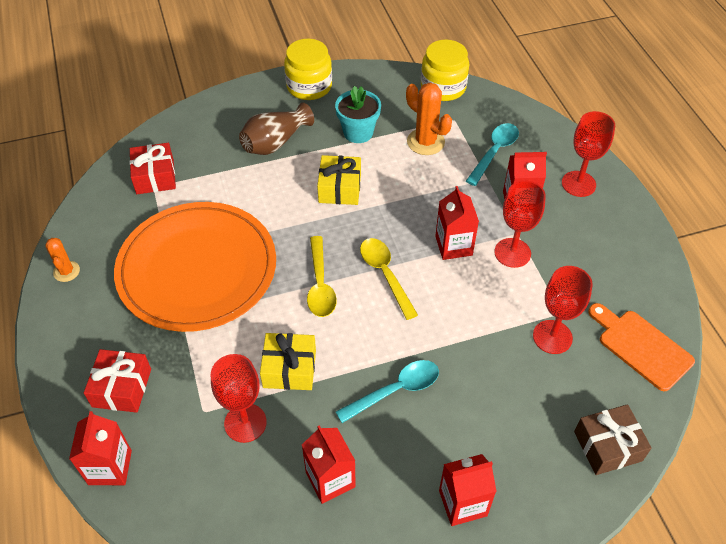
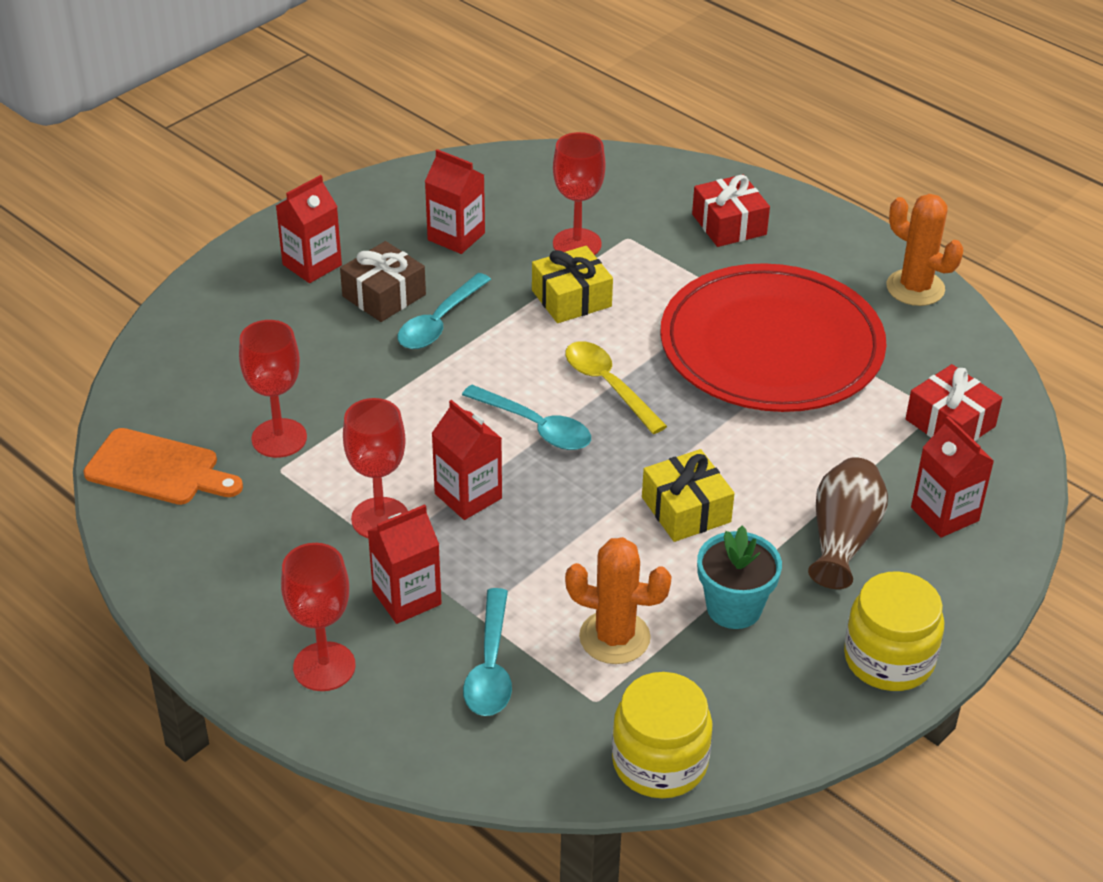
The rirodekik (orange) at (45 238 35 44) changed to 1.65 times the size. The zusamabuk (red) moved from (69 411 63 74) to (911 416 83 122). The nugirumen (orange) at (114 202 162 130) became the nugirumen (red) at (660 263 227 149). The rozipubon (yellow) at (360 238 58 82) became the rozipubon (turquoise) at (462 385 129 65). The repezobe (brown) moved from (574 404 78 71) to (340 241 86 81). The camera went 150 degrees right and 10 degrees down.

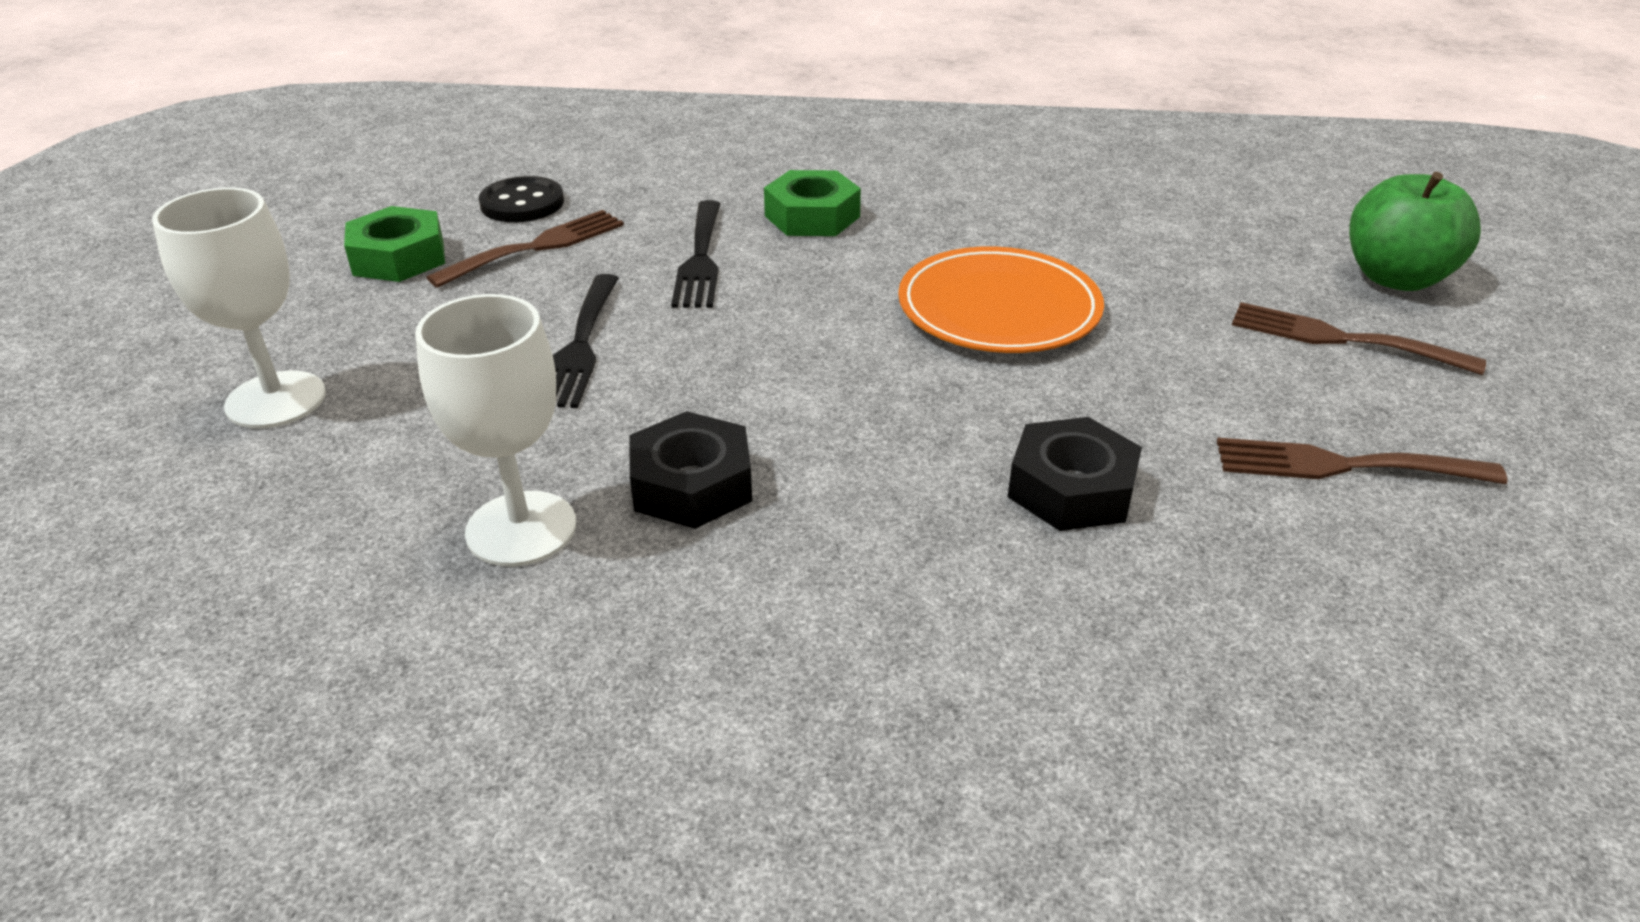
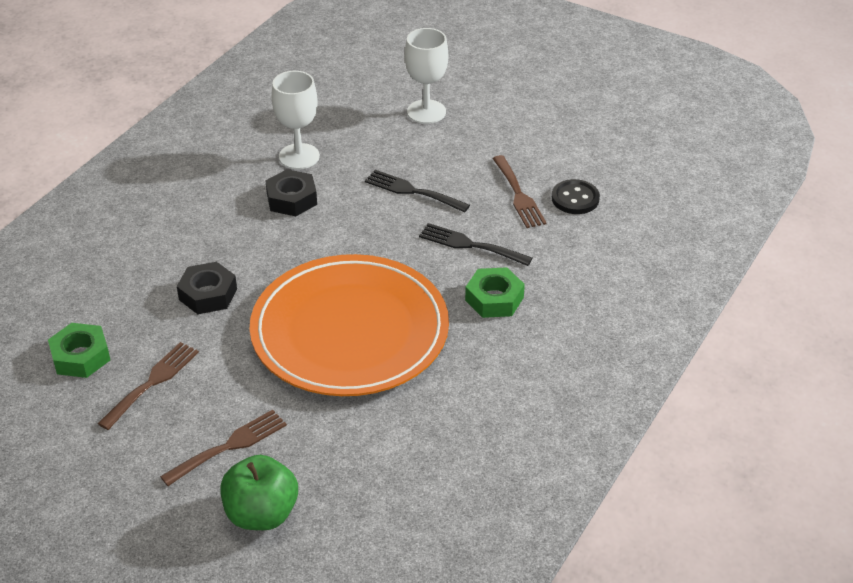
The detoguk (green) moved from (344 206 101 76) to (48 323 62 55). The nugirumen (orange) at (898 246 206 107) changed to 1.76 times the size. The camera went 115 degrees right and 5 degrees up.

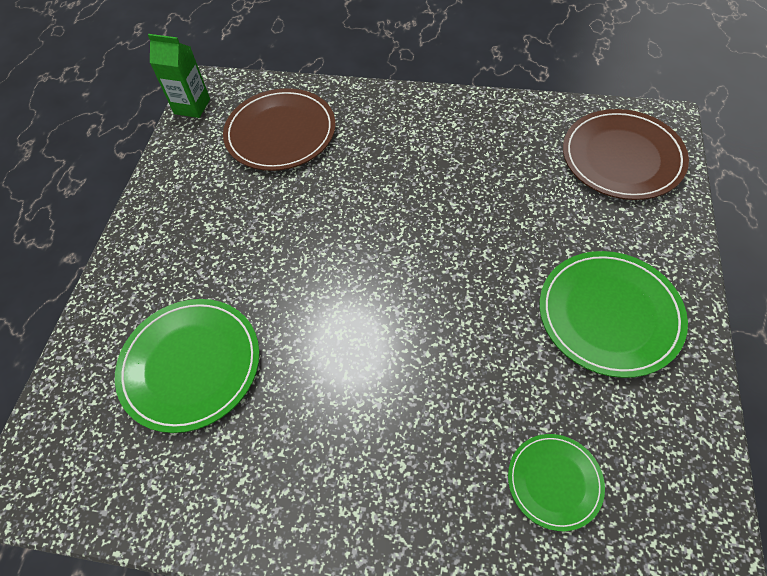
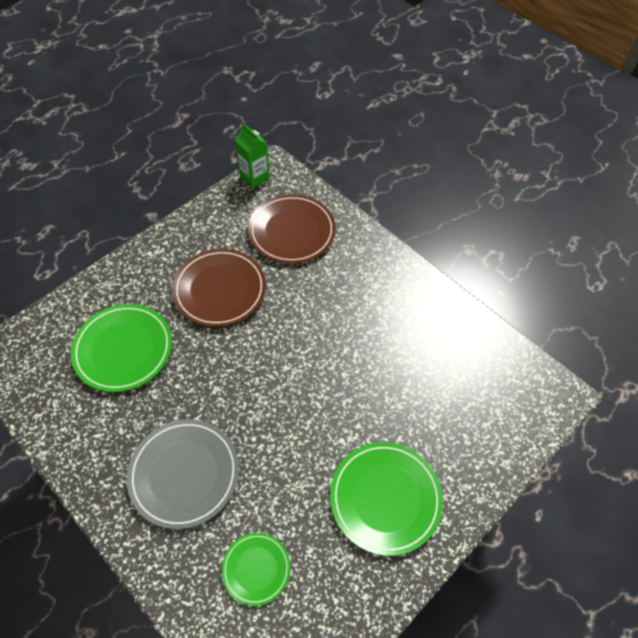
The nugirumen (brown) moved from (563 109 126 91) to (172 249 94 78). The nugirumen (grey) at (127 420 112 109) appeared. The camera went 30 degrees right and 0 degrees up.

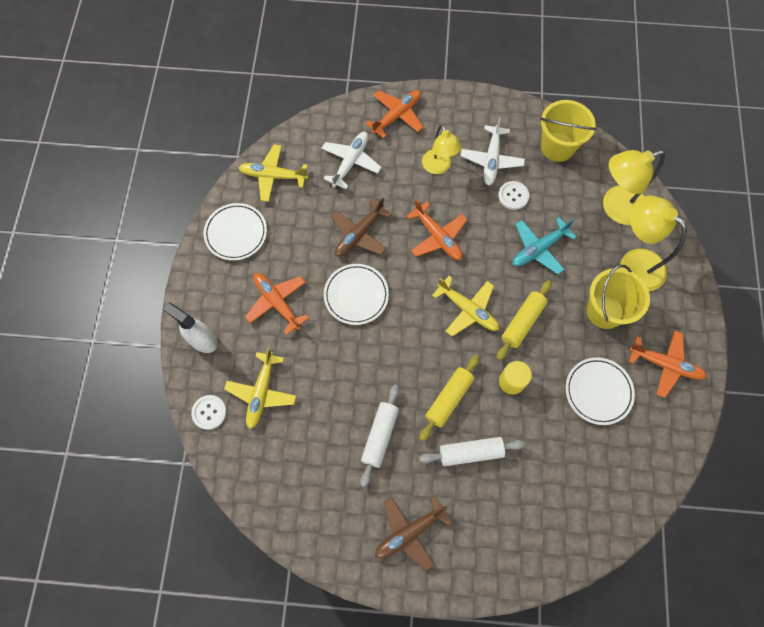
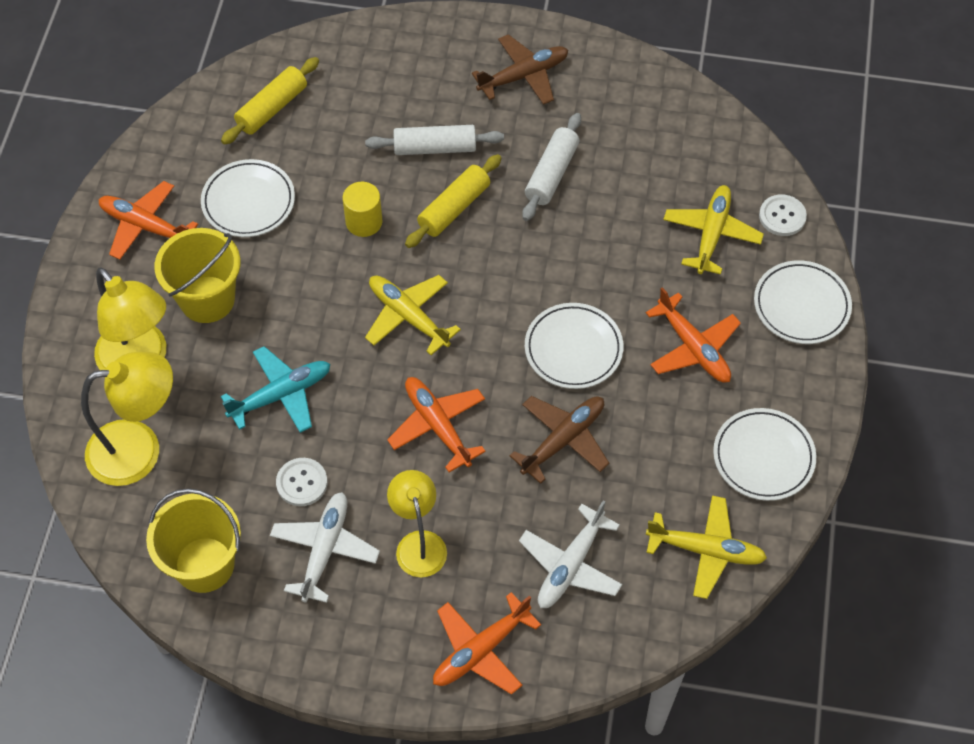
The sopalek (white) at (163 303 55 50) was replaced by the nugirumen (white) at (754 260 98 84). The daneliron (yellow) moved from (497 280 55 80) to (221 57 98 88). The camera went 175 degrees left and 10 degrees down.

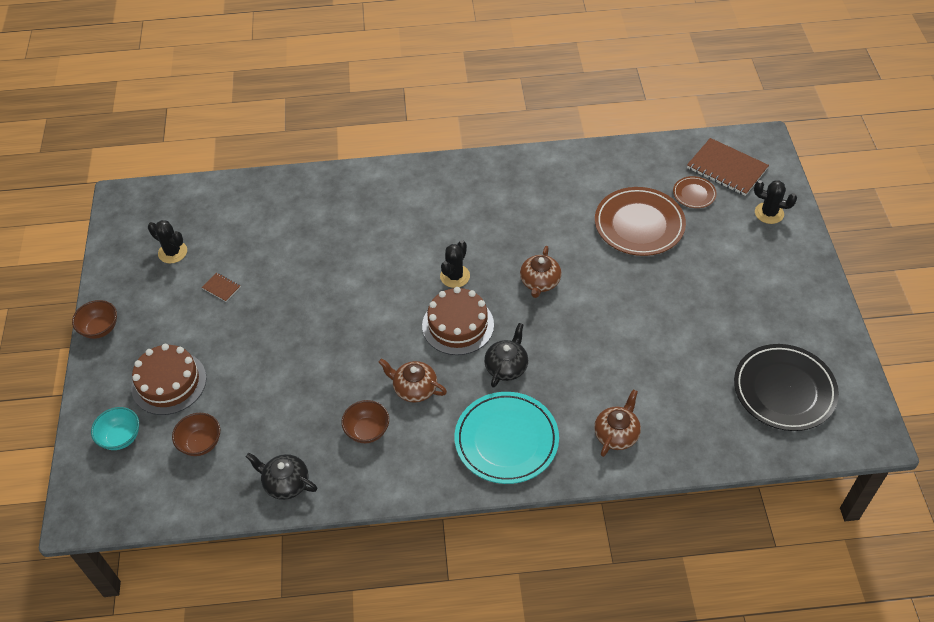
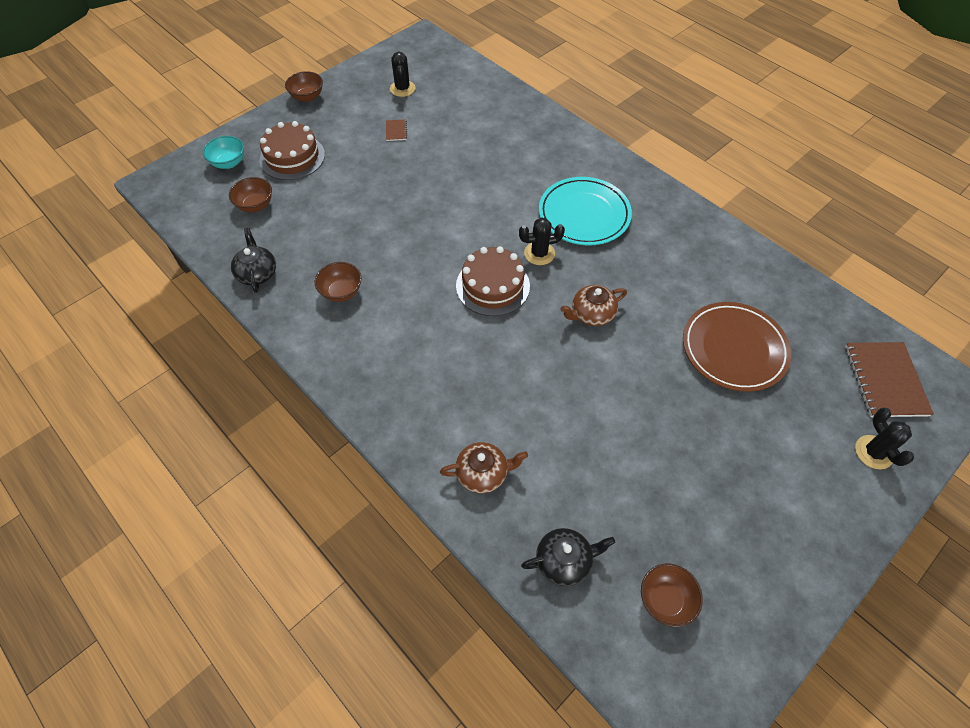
The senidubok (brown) at (378 358 69 44) disappeared. The nugirumen (turquoise) moved from (455 392 104 92) to (539 177 93 69). The senidubok (black) moved from (484 323 44 65) to (521 528 94 58). The nugirumen (brown) at (673 176 44 32) disappeared. The nugirumen (black) at (734 344 105 87) was replaced by the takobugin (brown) at (641 564 62 63). The camera went 50 degrees right and 5 degrees up.

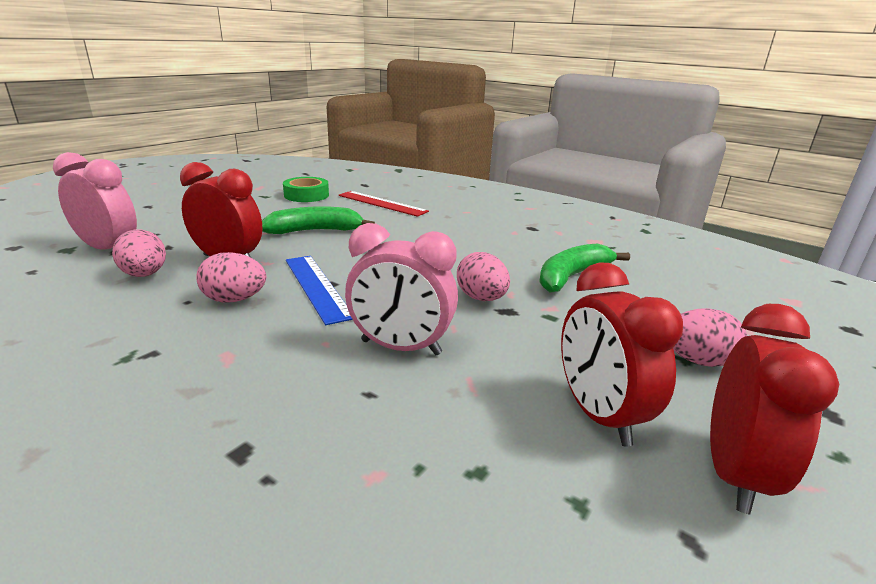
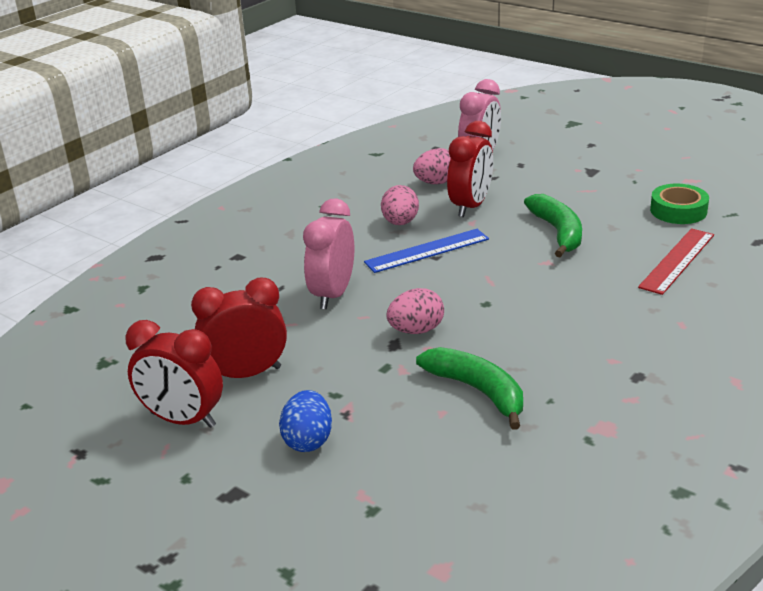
The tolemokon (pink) at (673 308 74 59) became the tolemokon (blue) at (279 390 53 62). The camera went 95 degrees right and 5 degrees up.

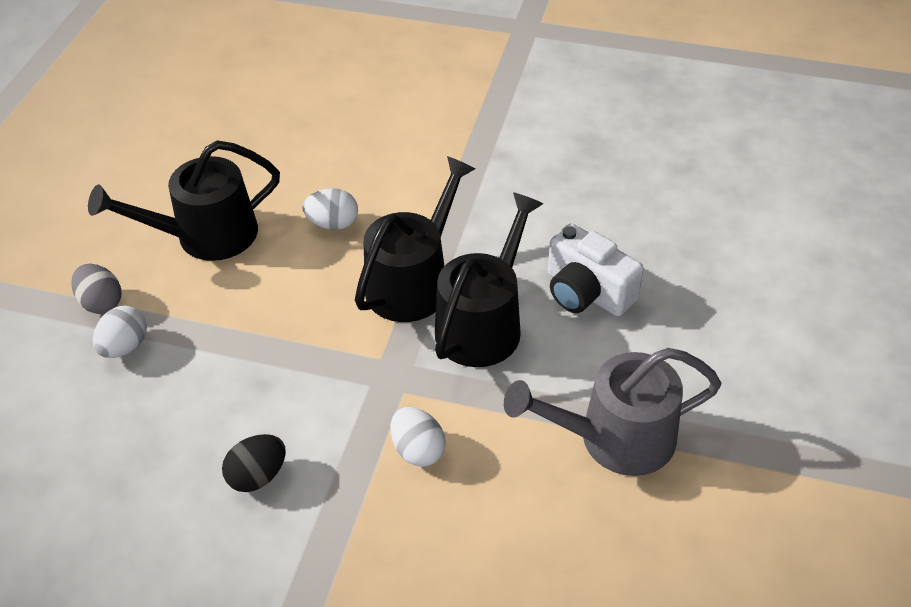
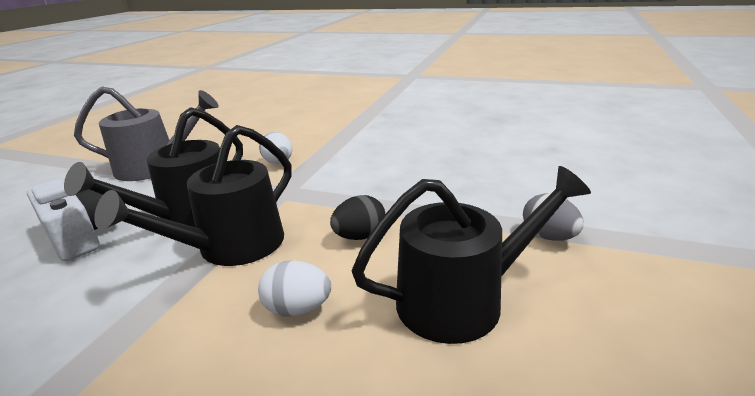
The tolemokon (white) at (93 306 54 52) disappeared. The tolemokon (black) moved from (222 434 64 58) to (330 195 56 45). The camera went 175 degrees left and 20 degrees down.

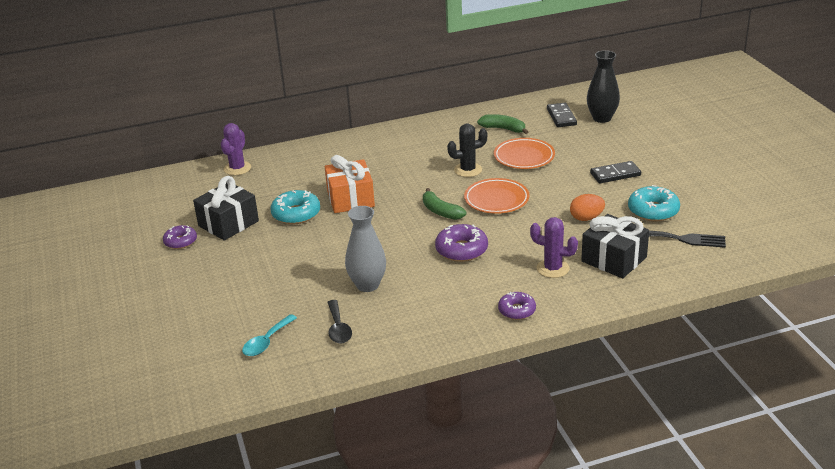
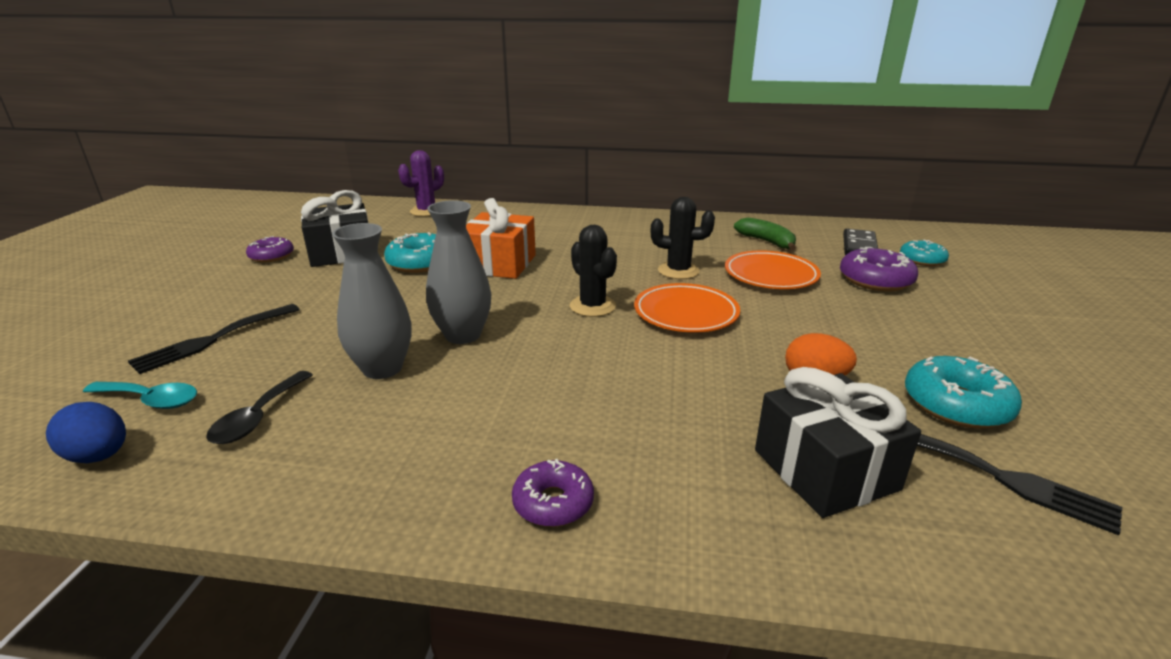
The rozipubon (turquoise) at (242 314 55 42) turned 135 degrees counterclockwise. The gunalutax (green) at (423 188 43 32) was replaced by the rirodekik (black) at (569 225 48 92). The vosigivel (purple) moved from (435 224 53 38) to (840 247 78 44). The rirodekik (purple) at (530 217 48 61) disappeared. The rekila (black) at (587 50 33 73) was replaced by the vosigivel (turquoise) at (900 240 49 26). The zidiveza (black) at (590 161 51 22) disappeared. The tolemokon (blue) at (46 402 80 61) appeared. The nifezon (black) at (128 304 172 70) appeared. The rekila (grey) at (426 200 65 144) appeared. The camera went 25 degrees right and 5 degrees down.

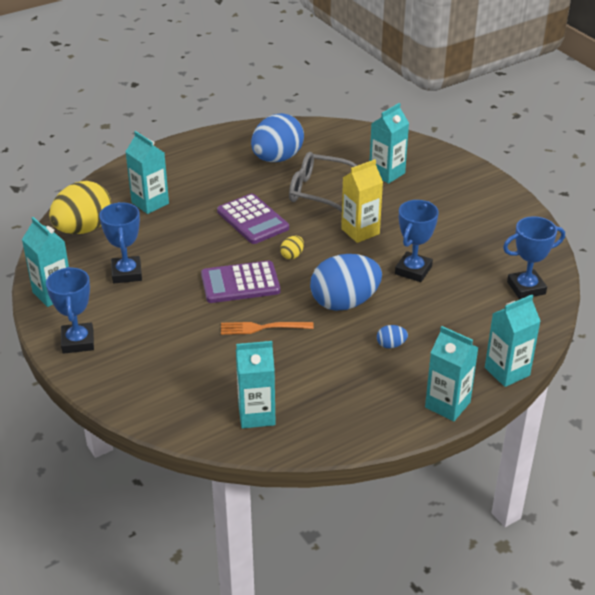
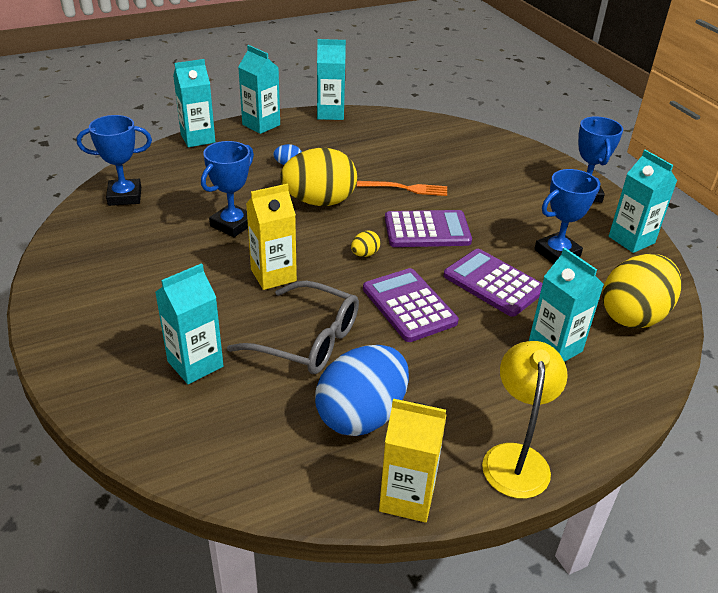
The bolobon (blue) at (99 202 43 81) turned 60 degrees clockwise. The zusamabuk (turquoise) moved from (236 341 40 87) to (317 39 29 81). The tolemokon (blue) at (310 254 72 57) became the tolemokon (yellow) at (280 148 77 58). The zusamabuk (yellow) at (379 399 67 124) appeared. The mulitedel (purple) at (443 249 100 68) appeared. The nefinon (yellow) at (482 341 86 158) appeared. The camera went 175 degrees left and 0 degrees up.

